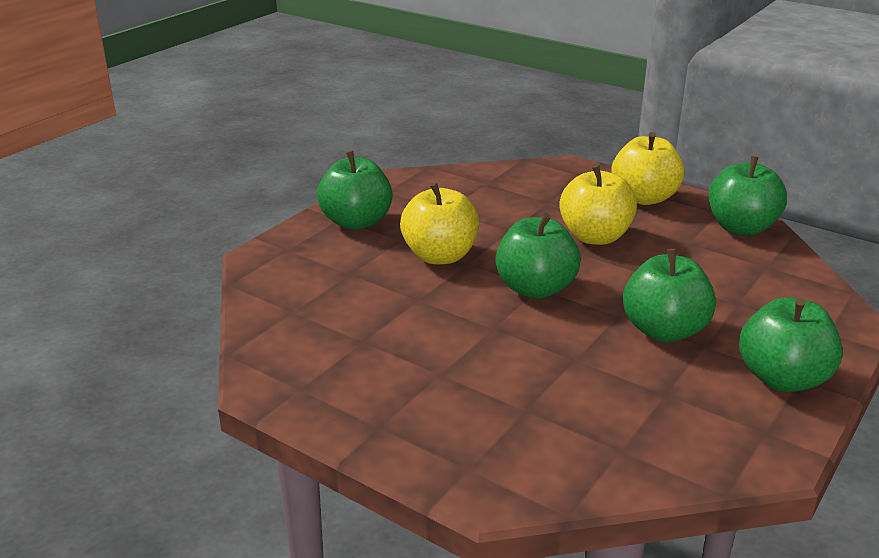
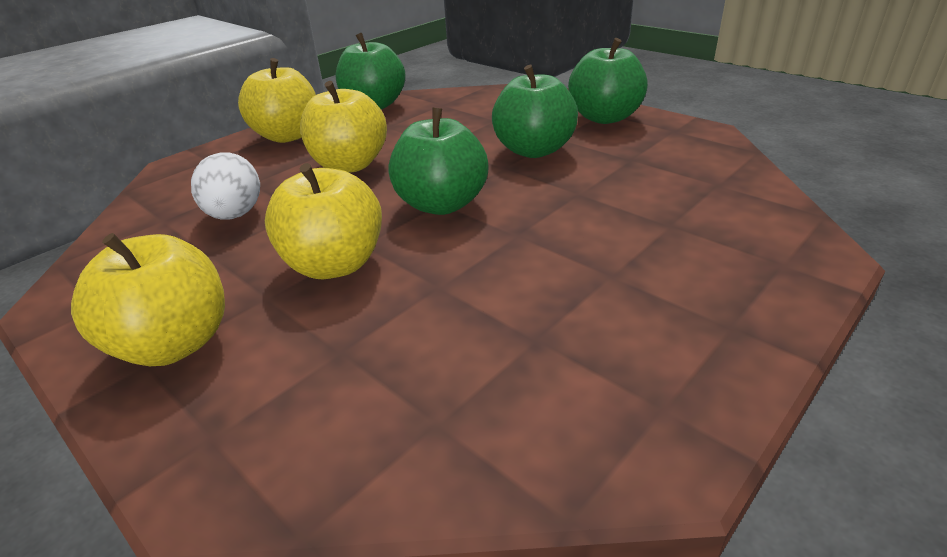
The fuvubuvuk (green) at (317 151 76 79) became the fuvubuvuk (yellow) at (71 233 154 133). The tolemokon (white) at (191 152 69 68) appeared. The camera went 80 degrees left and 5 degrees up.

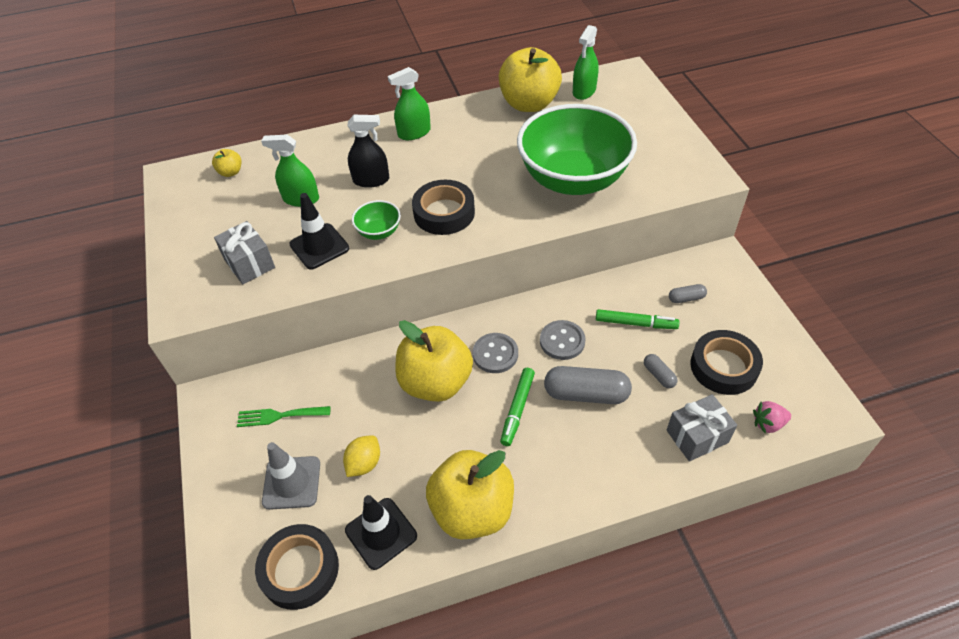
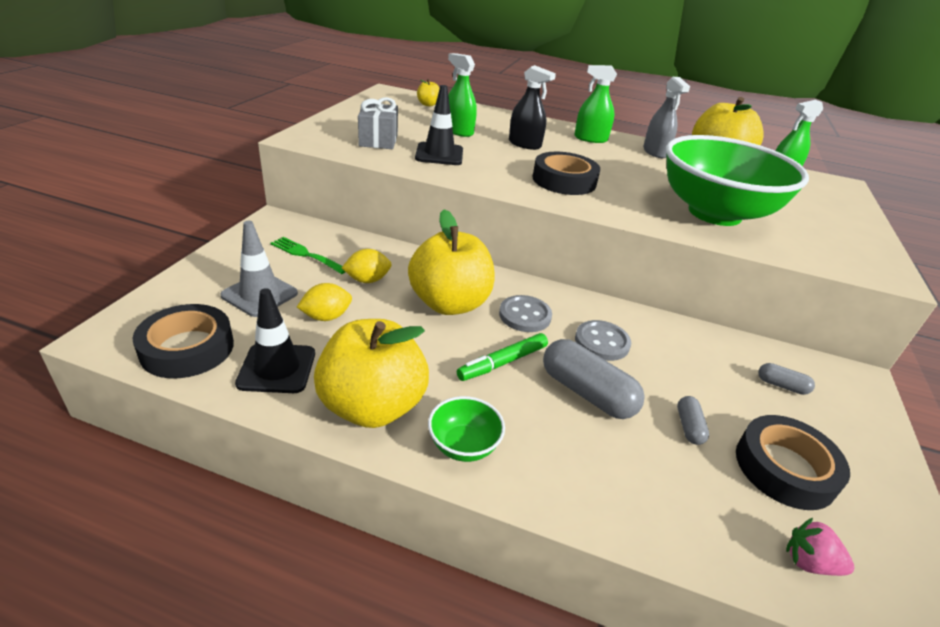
The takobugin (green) moved from (352 200 49 40) to (428 396 77 66). The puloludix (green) at (596 309 83 20) disappeared. The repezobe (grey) at (666 394 71 68) disappeared. The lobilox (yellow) at (342 249 50 34) appeared. The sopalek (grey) at (643 77 47 81) appeared. The camera went 30 degrees right and 15 degrees down.

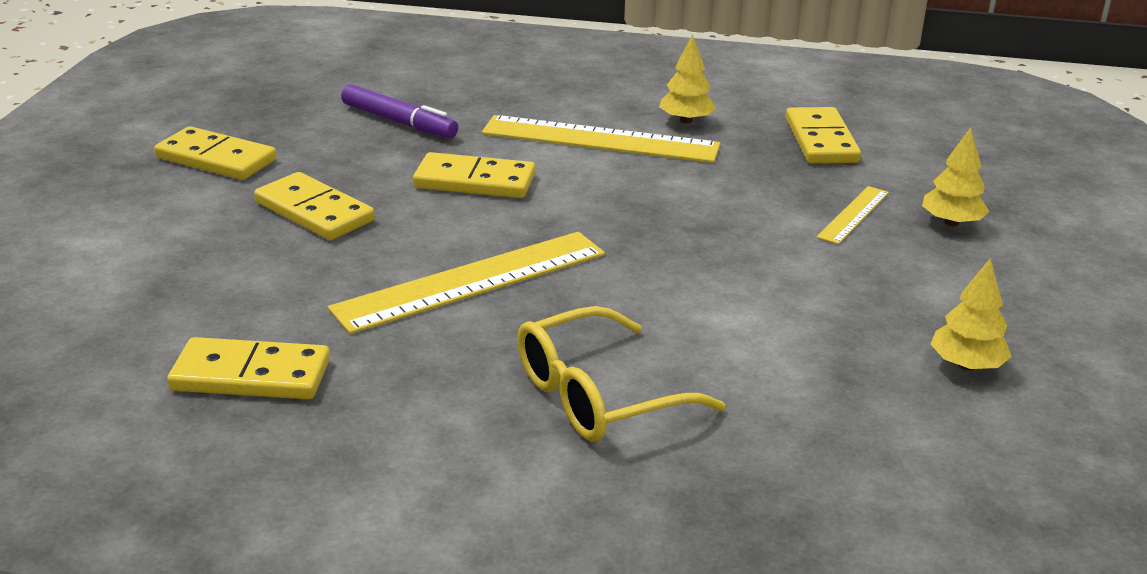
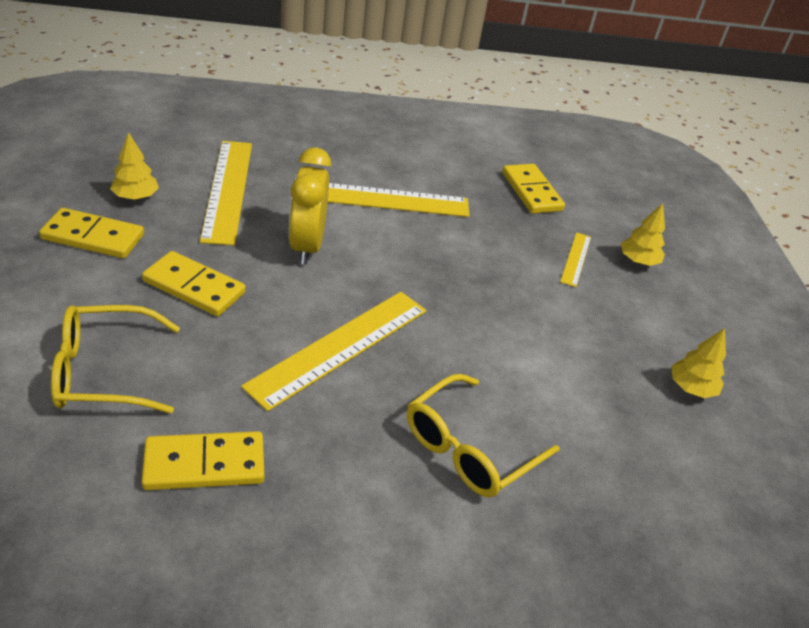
The puloludix (purple) at (341 84 117 54) was replaced by the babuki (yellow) at (200 141 52 104). The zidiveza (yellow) at (413 152 122 46) was replaced by the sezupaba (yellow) at (289 147 42 118). The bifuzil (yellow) moved from (659 34 57 90) to (110 132 49 68). The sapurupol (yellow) at (51 305 129 109) appeared. The camera went 20 degrees left and 10 degrees up.

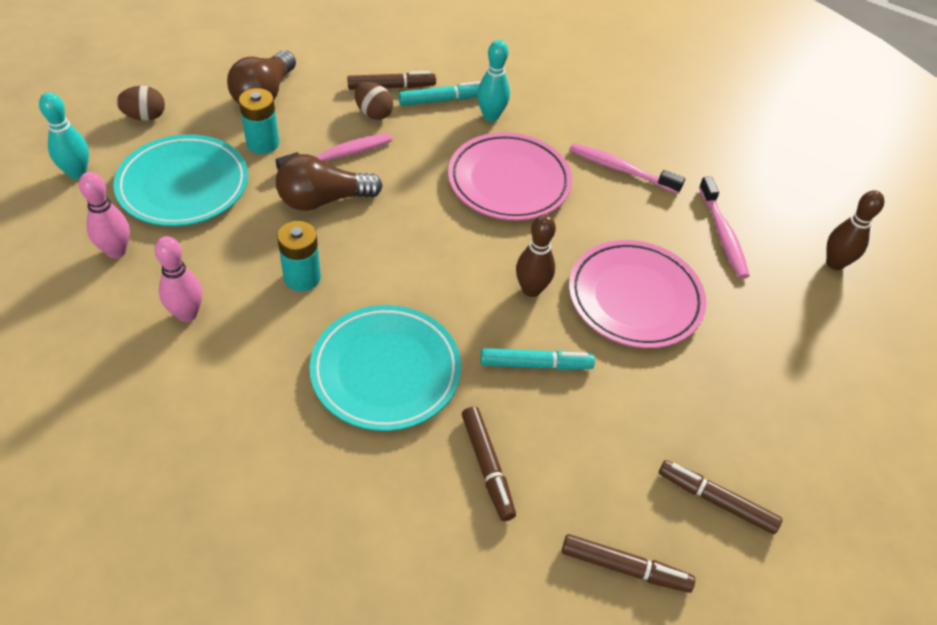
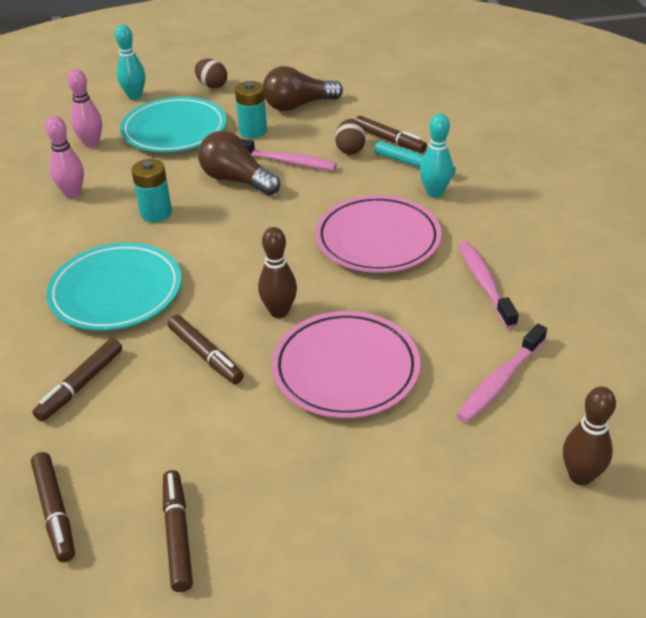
The puloludix (turquoise) at (480 348 115 22) became the puloludix (brown) at (168 315 76 69). The camera went 55 degrees right and 10 degrees down.

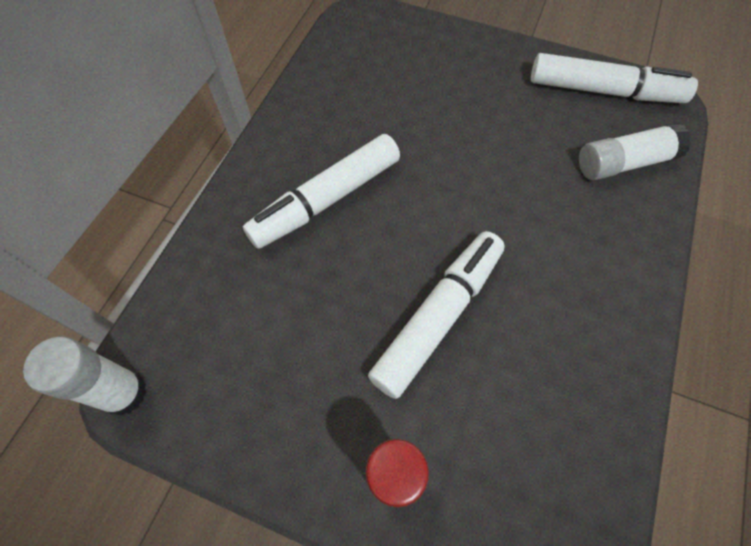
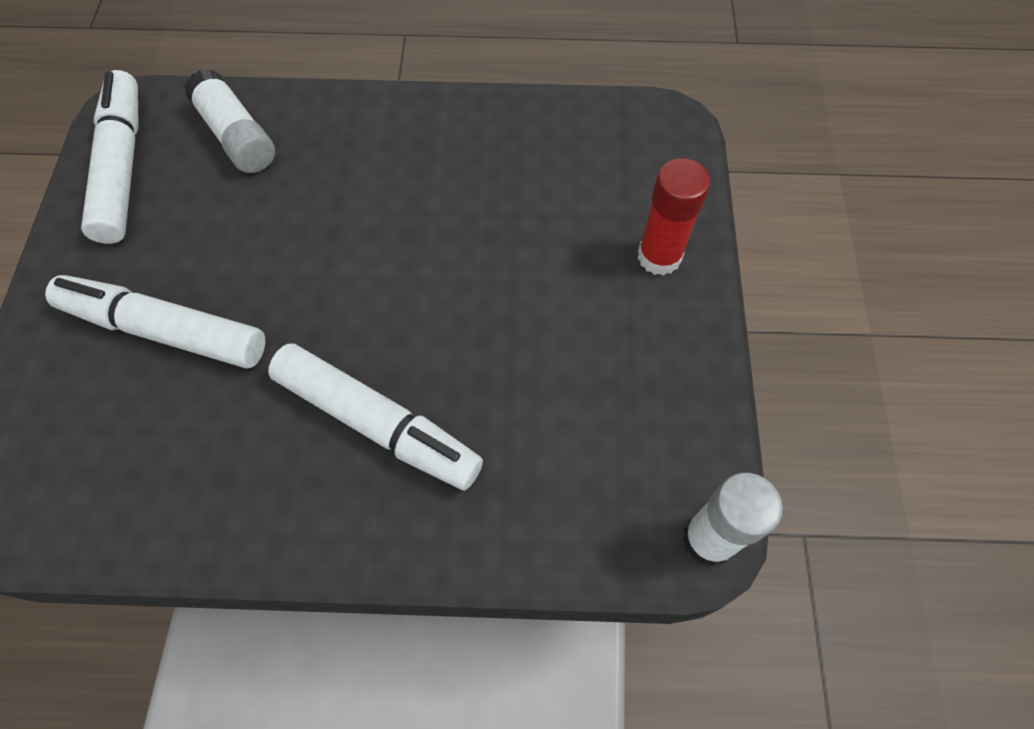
The puloludix (white) moved from (368 231 137 168) to (45 275 220 93). The camera went 110 degrees left and 0 degrees up.

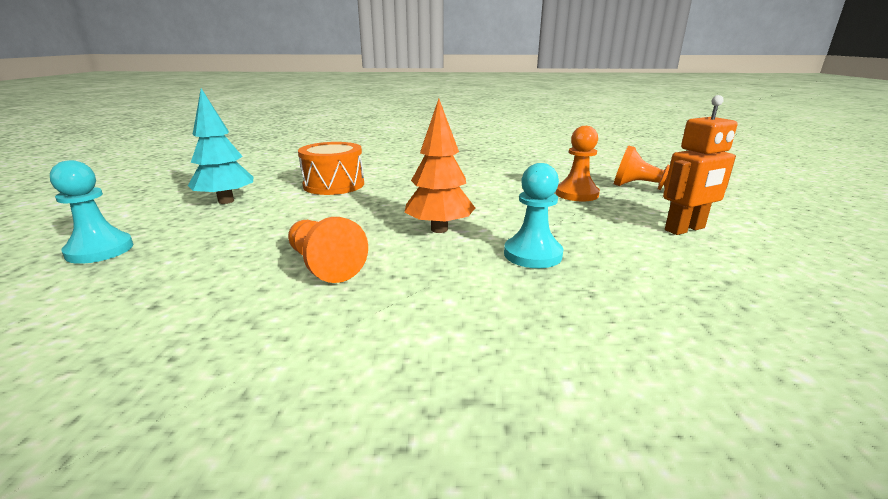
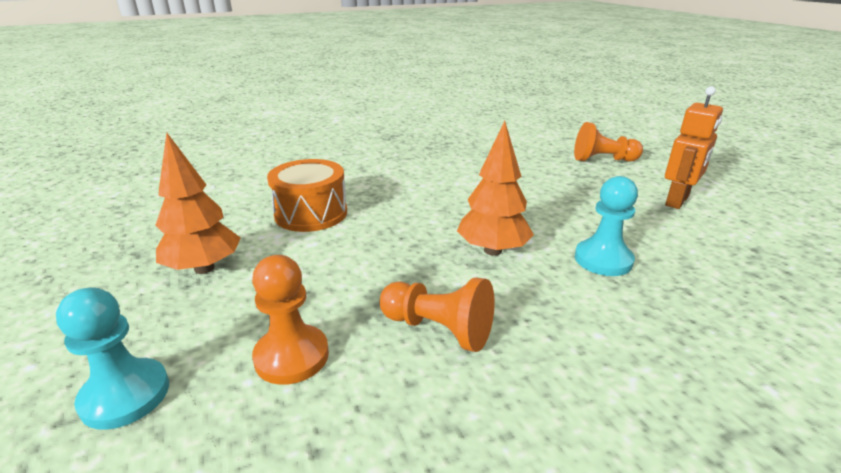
The bifuzil (turquoise) at (188 88 65 116) became the bifuzil (orange) at (155 133 86 141). The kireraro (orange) moved from (556 126 44 75) to (252 255 77 130). The camera went 25 degrees left and 5 degrees up.

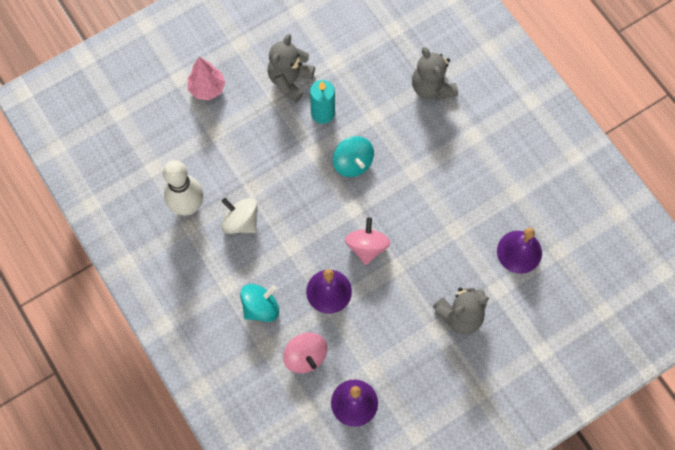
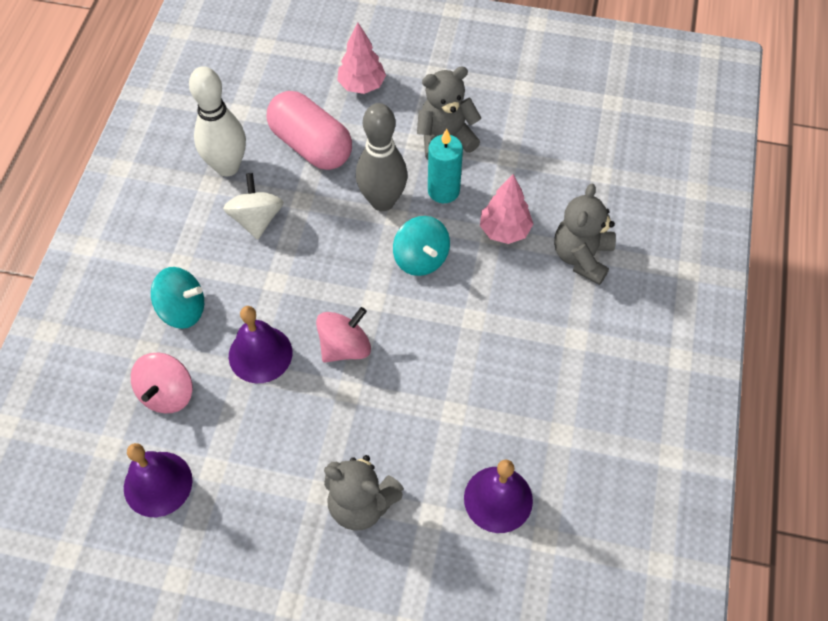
The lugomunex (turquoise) at (333 136 41 41) turned 45 degrees counterclockwise. The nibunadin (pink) at (267 91 85 79) appeared. The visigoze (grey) at (356 103 52 108) appeared. The bifuzil (pink) at (480 174 53 70) appeared. The camera went 45 degrees right and 10 degrees down.

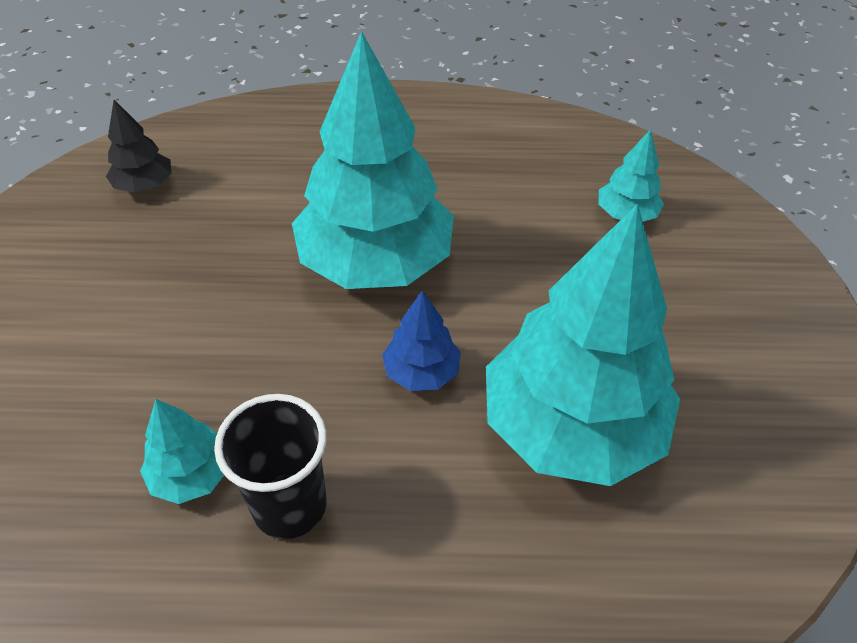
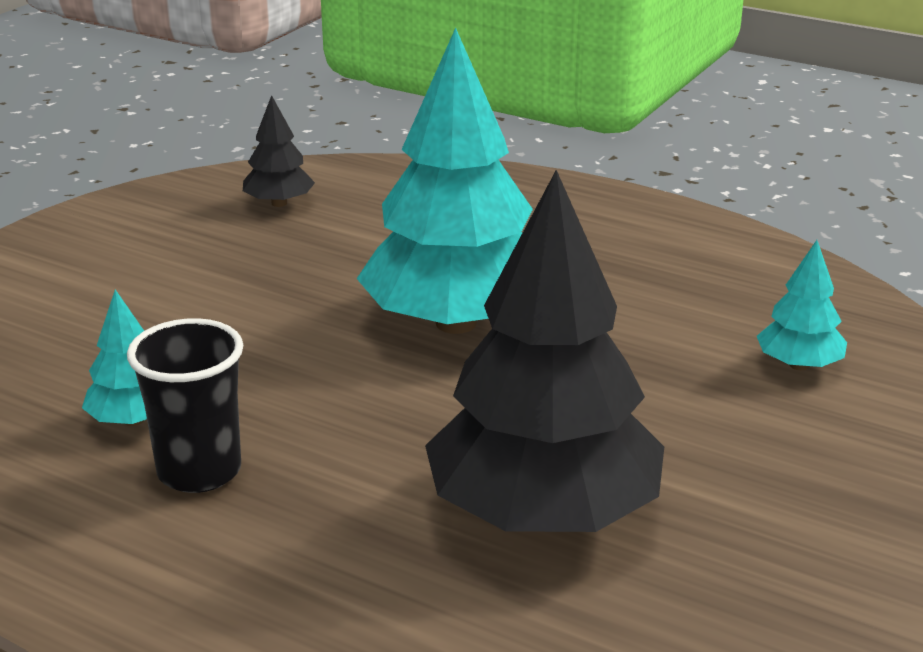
The bifuzil (blue) at (382 290 79 101) disappeared. The bifuzil (turquoise) at (486 204 194 282) became the bifuzil (black) at (425 170 239 362). The camera went 30 degrees right and 20 degrees down.

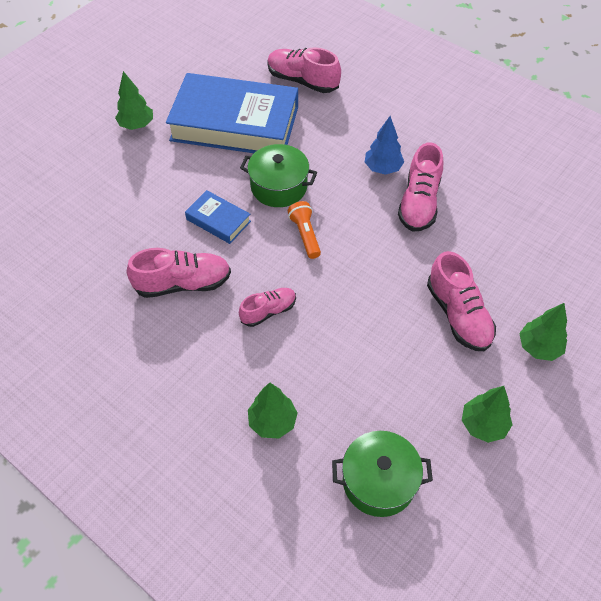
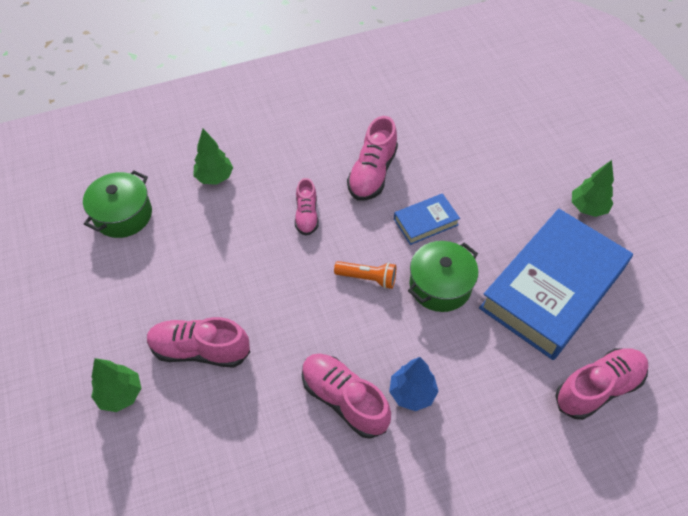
The bifuzil (green) at (462 386 51 57) disappeared. The camera went 120 degrees right and 0 degrees up.

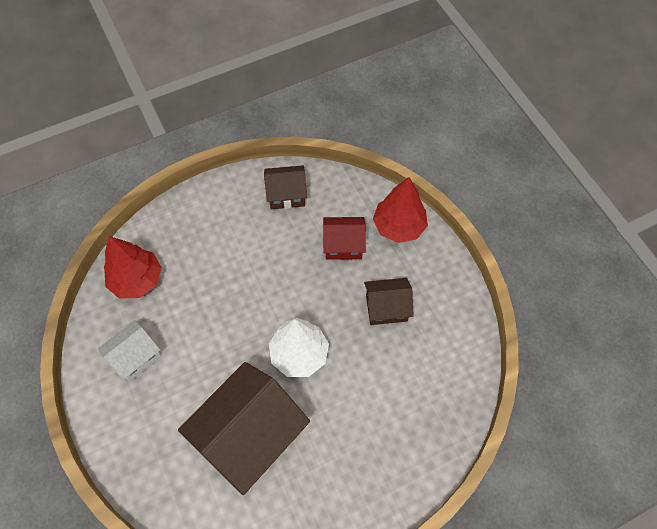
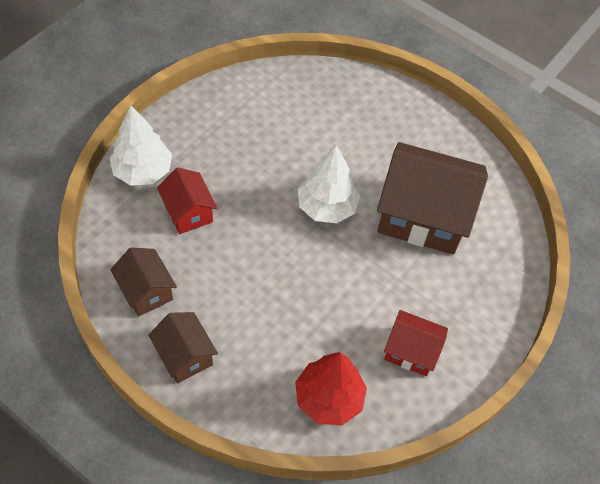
The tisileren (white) at (98 320 63 62) became the tisileren (red) at (384 310 64 66). The tisileren (brown) moved from (364 278 50 47) to (148 312 70 71). The bifuzil (red) at (373 177 55 66) became the bifuzil (white) at (109 106 63 80). The camera went 120 degrees left and 5 degrees down.

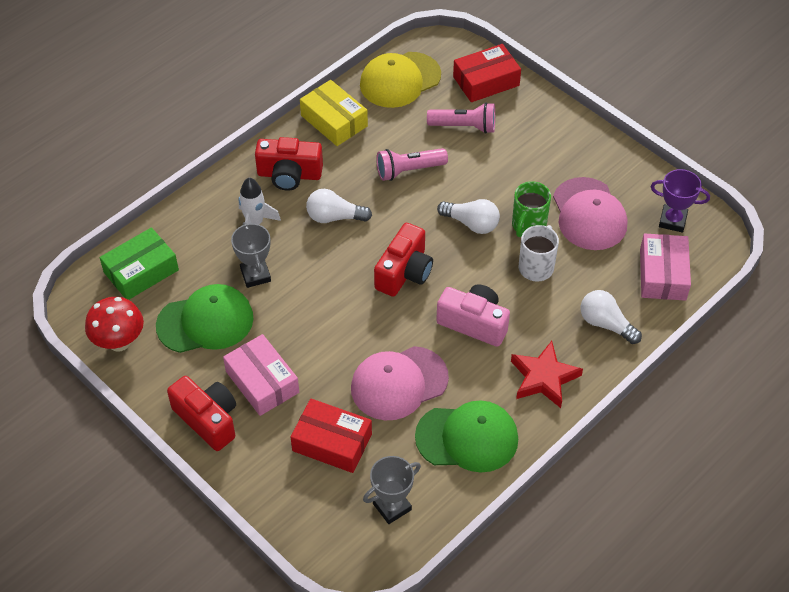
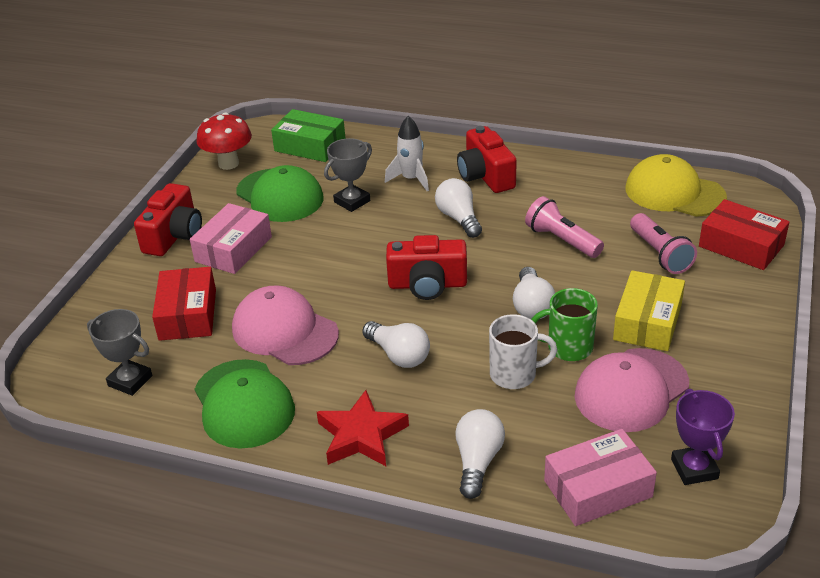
The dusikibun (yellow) moved from (300 80 68 66) to (613 270 72 81). The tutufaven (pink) at (436 284 74 63) was replaced by the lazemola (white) at (362 321 68 47). The camera went 65 degrees right and 15 degrees down.

